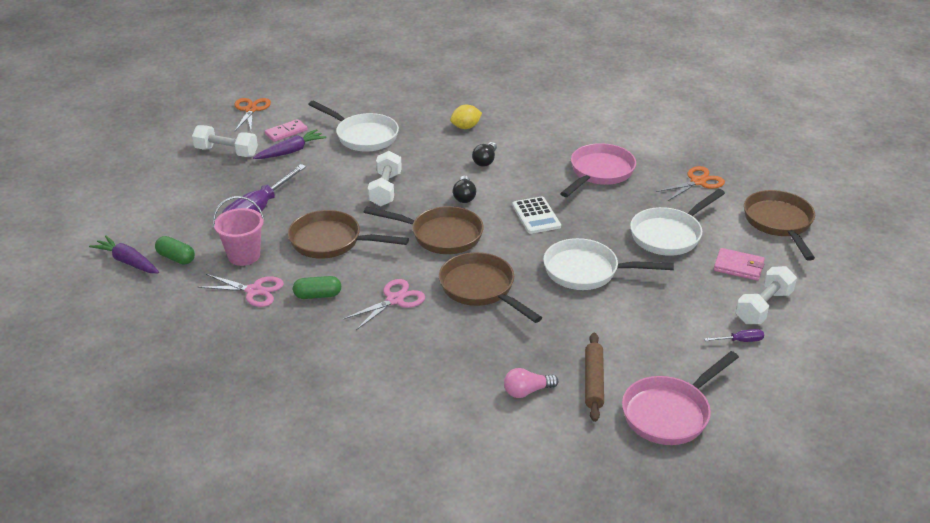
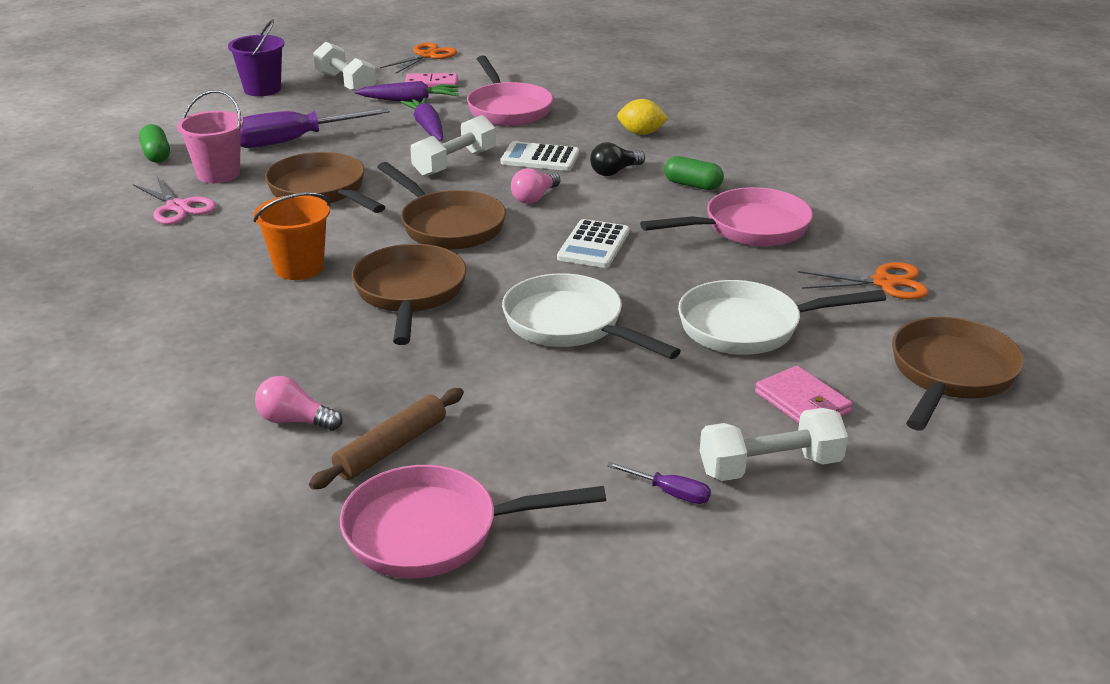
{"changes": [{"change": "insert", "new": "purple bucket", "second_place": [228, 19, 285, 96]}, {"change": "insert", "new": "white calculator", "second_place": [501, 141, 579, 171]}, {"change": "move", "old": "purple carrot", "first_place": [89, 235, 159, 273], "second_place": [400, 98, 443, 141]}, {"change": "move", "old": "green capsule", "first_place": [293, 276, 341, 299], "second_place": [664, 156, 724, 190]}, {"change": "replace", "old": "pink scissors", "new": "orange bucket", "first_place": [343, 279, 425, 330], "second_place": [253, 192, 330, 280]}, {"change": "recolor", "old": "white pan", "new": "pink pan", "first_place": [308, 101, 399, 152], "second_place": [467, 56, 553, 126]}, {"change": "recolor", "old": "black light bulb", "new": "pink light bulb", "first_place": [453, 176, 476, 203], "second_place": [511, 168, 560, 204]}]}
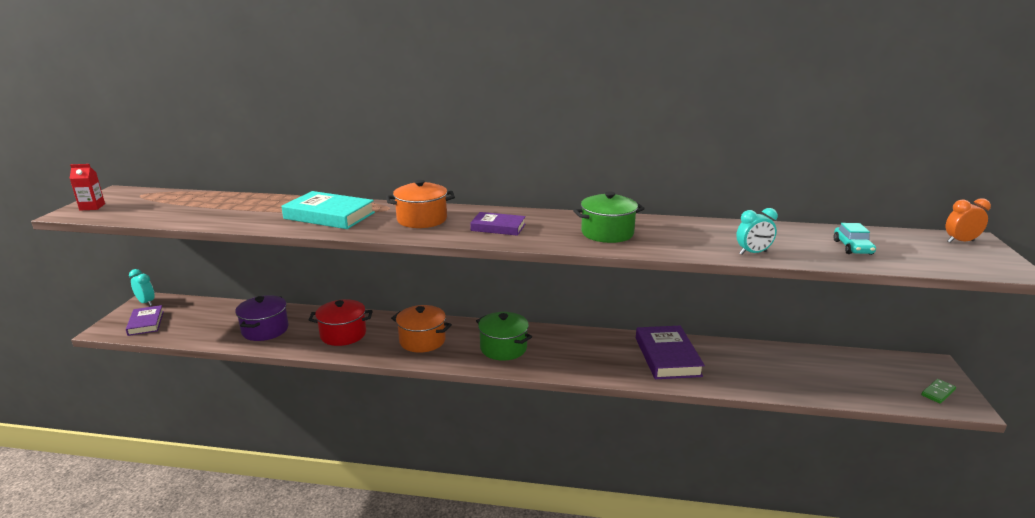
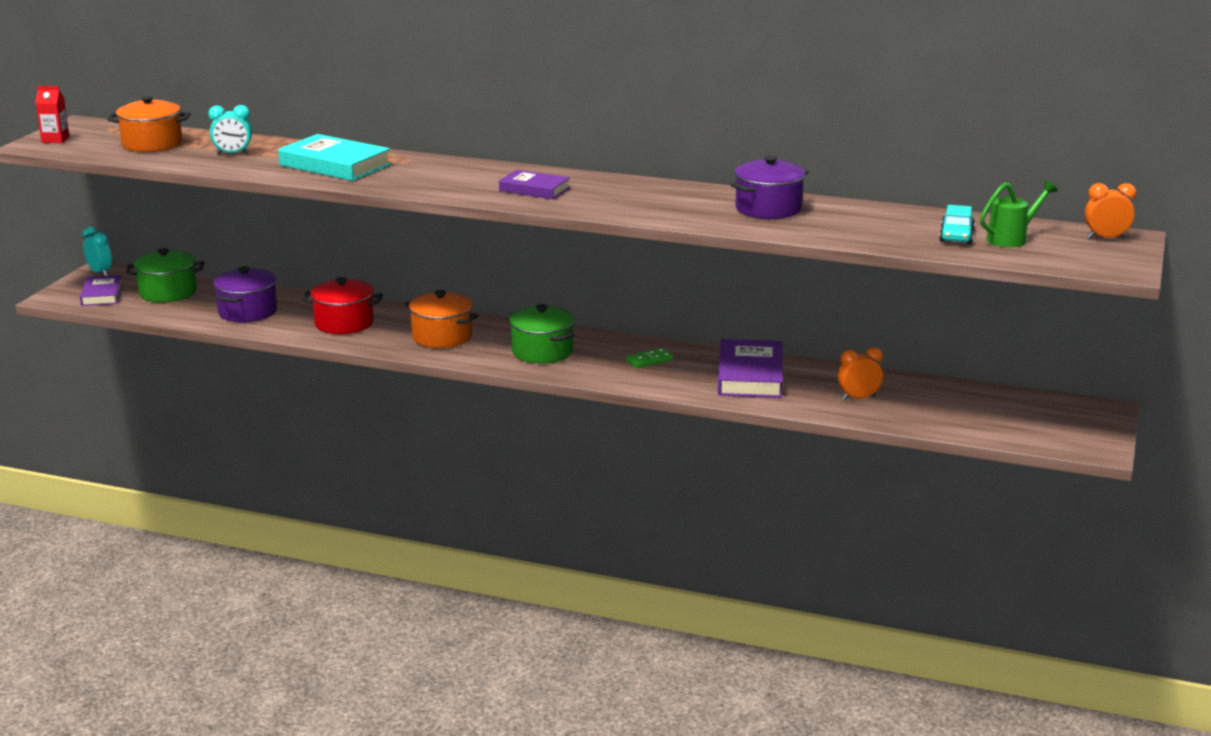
{"changes": [{"change": "insert", "new": "purple pot", "second_place": [731, 156, 808, 219]}, {"change": "insert", "new": "orange clock", "second_place": [838, 347, 883, 400]}, {"change": "insert", "new": "green watering can", "second_place": [980, 180, 1058, 247]}, {"change": "move", "old": "orange pot", "first_place": [386, 180, 455, 228], "second_place": [107, 96, 190, 152]}, {"change": "move", "old": "green pot", "first_place": [573, 191, 645, 243], "second_place": [126, 248, 204, 303]}, {"change": "move", "old": "turquoise clock", "first_place": [736, 208, 778, 255], "second_place": [208, 105, 252, 155]}, {"change": "move", "old": "green domino", "first_place": [921, 379, 956, 404], "second_place": [626, 348, 673, 368]}]}
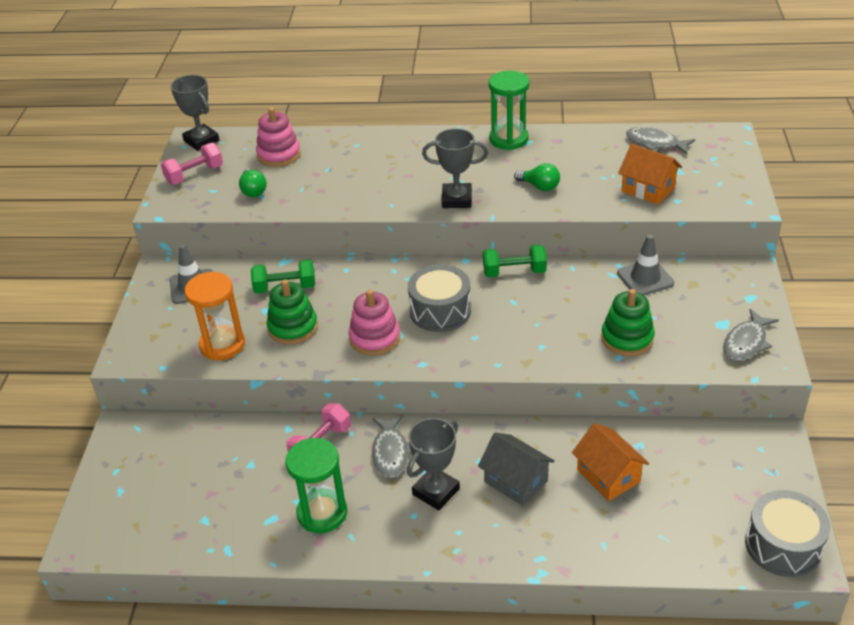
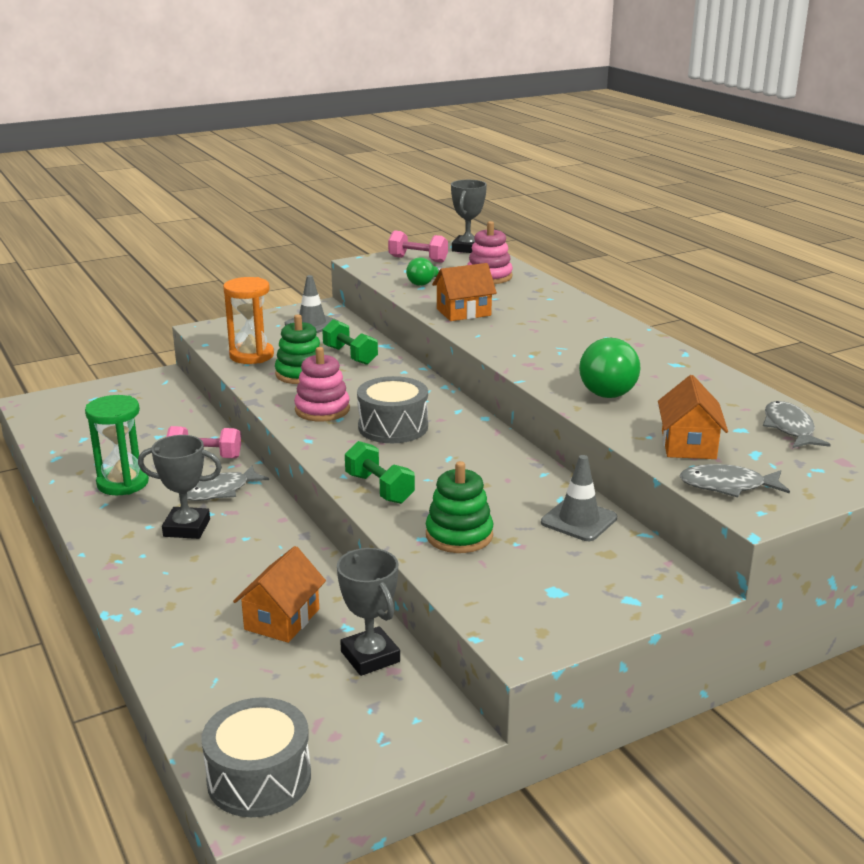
{"changes": [{"change": "delete", "old": "grey house", "first_place": [478, 433, 555, 506]}, {"change": "delete", "old": "green hourglass", "first_place": [489, 71, 529, 150]}, {"change": "insert", "new": "orange house", "second_place": [432, 263, 497, 321]}, {"change": "move", "old": "grey trophy", "first_place": [422, 128, 489, 208], "second_place": [337, 548, 400, 676]}, {"change": "move", "old": "green dumbbell", "first_place": [483, 245, 547, 278], "second_place": [345, 441, 415, 504]}, {"change": "move", "old": "grey fish", "first_place": [723, 309, 779, 361], "second_place": [680, 464, 790, 498]}, {"change": "resize", "old": "green light bulb", "first_place": [514, 163, 560, 191], "second_place": [579, 338, 641, 398], "factor": 1.7}]}
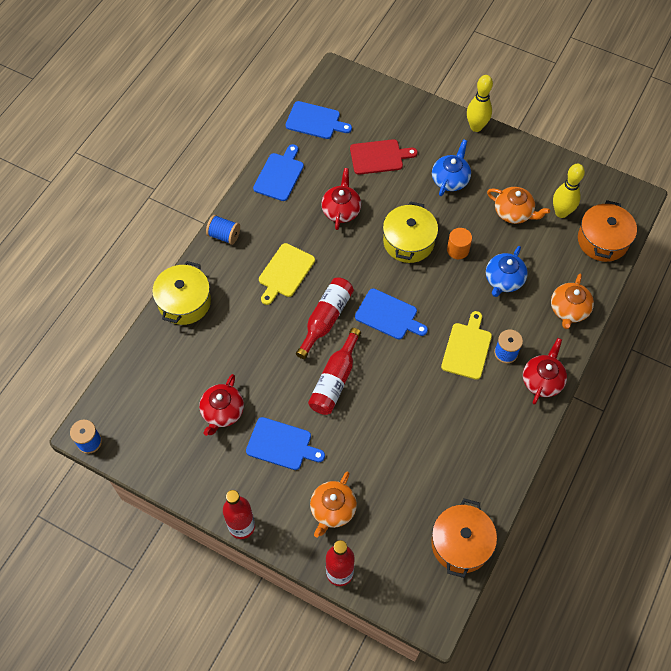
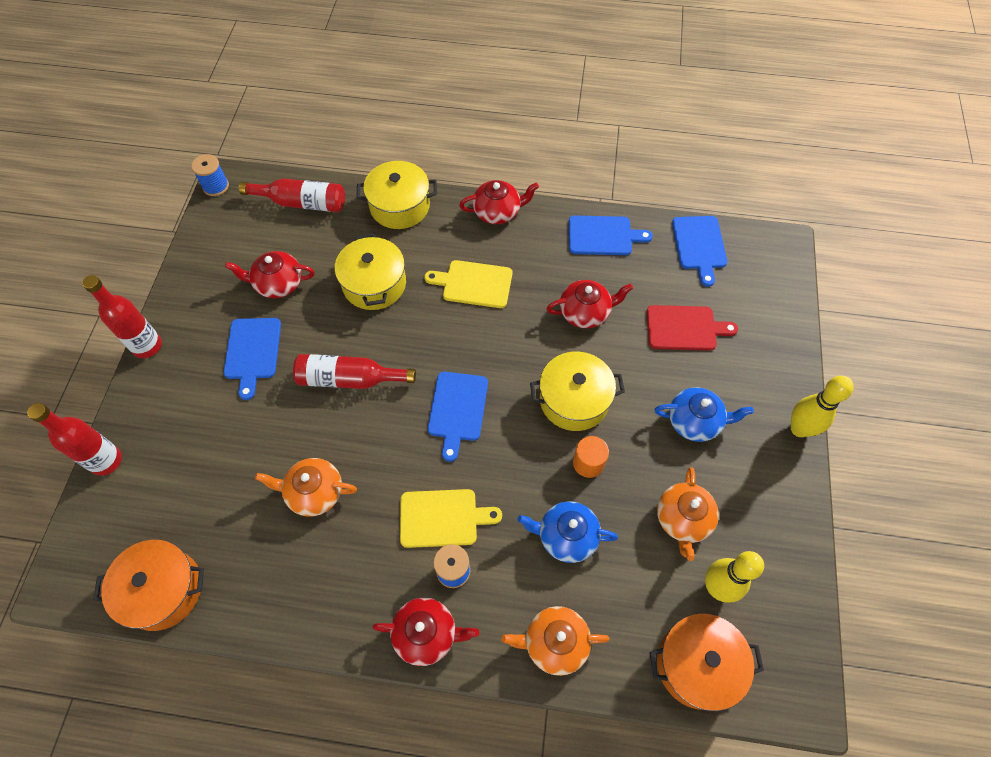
{"changes": [{"change": "insert", "new": "yellow pot", "second_place": [335, 233, 406, 310]}, {"change": "move", "old": "red bottle", "first_place": [296, 277, 354, 359], "second_place": [239, 178, 345, 212]}, {"change": "move", "old": "orange teapot", "first_place": [310, 472, 357, 538], "second_place": [255, 458, 357, 517]}, {"change": "replace", "old": "blue spool", "new": "red teapot", "first_place": [206, 215, 240, 245], "second_place": [459, 180, 539, 224]}, {"change": "rotate", "old": "red cutting board", "first_place": [350, 139, 417, 175], "second_place": [647, 305, 738, 351], "degrees": -60}]}
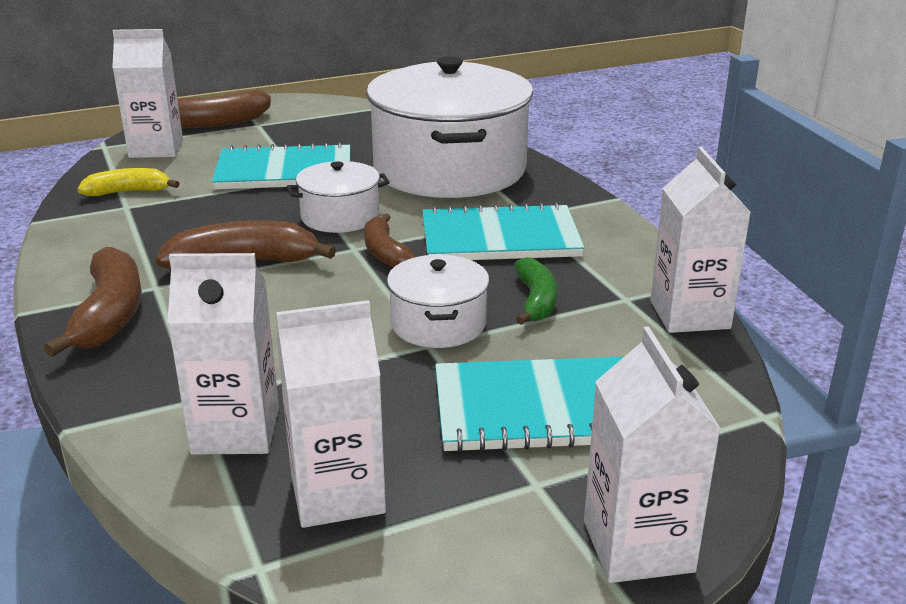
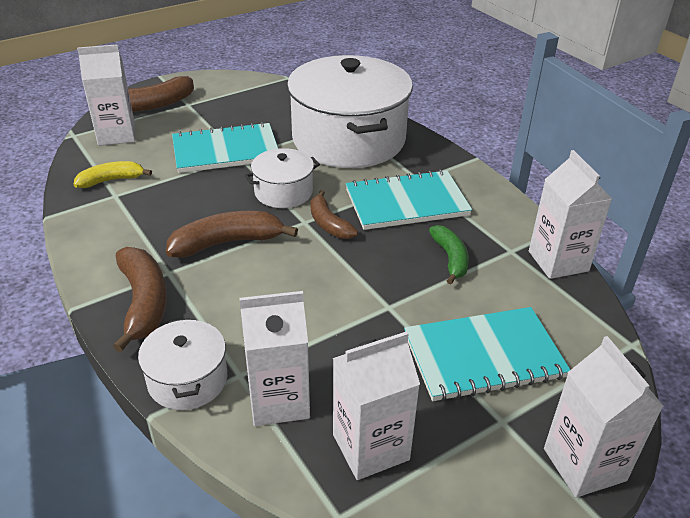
{"changes": [{"change": "move", "old": "white pot", "first_place": [387, 255, 489, 348], "second_place": [138, 318, 227, 410]}]}
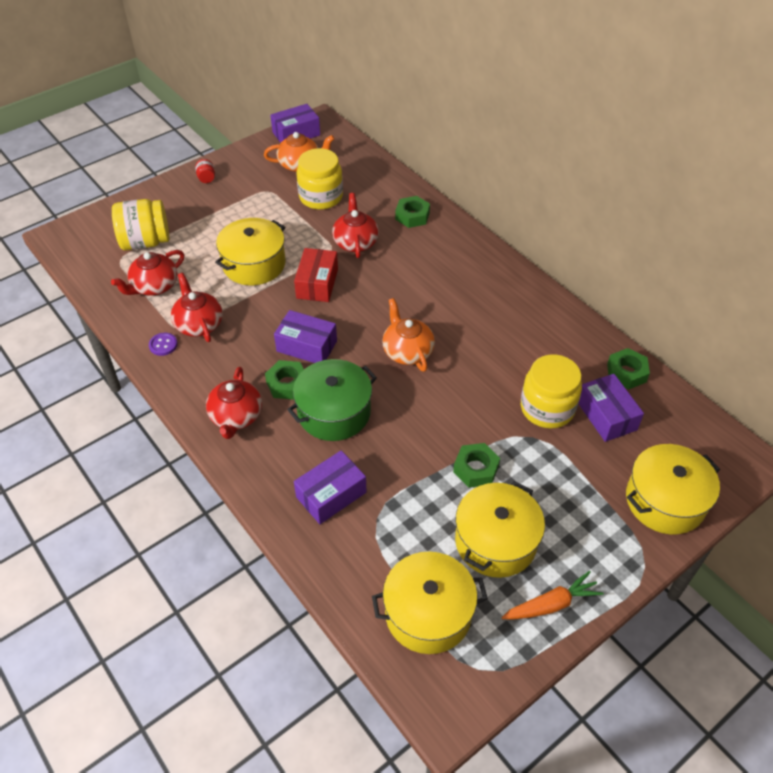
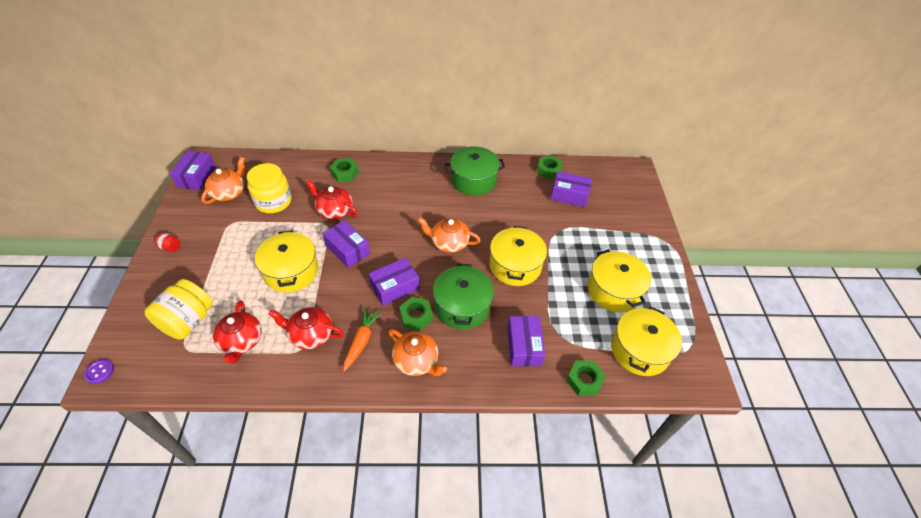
{"changes": [{"change": "delete", "old": "yellow jar", "first_place": [521, 354, 582, 428]}, {"change": "insert", "new": "green pot", "second_place": [445, 146, 505, 196]}, {"change": "move", "old": "purple button", "first_place": [149, 333, 178, 356], "second_place": [84, 359, 114, 384]}, {"change": "move", "old": "green nut", "first_place": [453, 443, 500, 488], "second_place": [566, 361, 606, 396]}, {"change": "move", "old": "orange carrot", "first_place": [502, 571, 604, 620], "second_place": [343, 308, 382, 372]}, {"change": "move", "old": "yellow pot", "first_place": [626, 444, 720, 534], "second_place": [489, 226, 547, 286]}, {"change": "recolor", "old": "red teapot", "new": "orange teapot", "first_place": [206, 367, 262, 439], "second_place": [388, 329, 447, 376]}, {"change": "recolor", "old": "red box", "new": "purple box", "first_place": [294, 248, 338, 302], "second_place": [322, 220, 370, 268]}]}
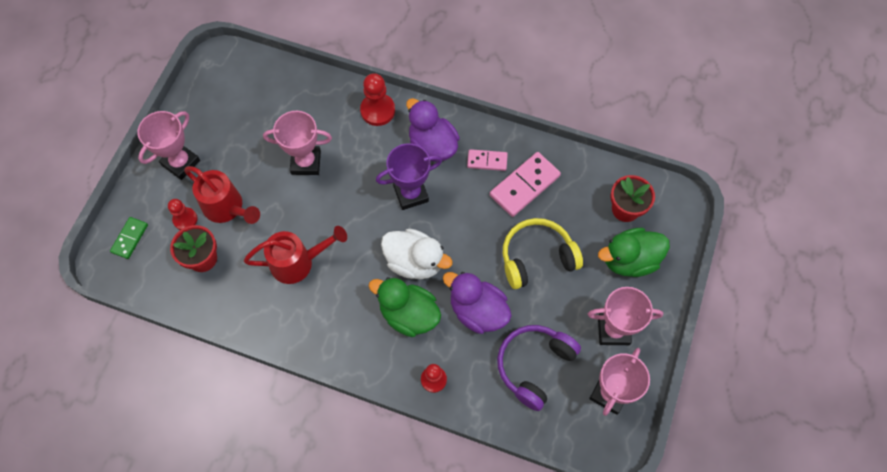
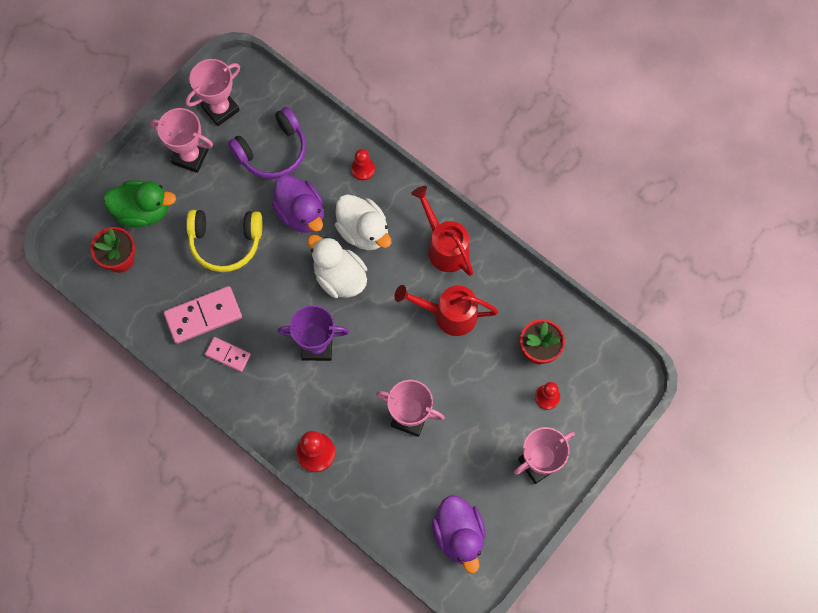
{"changes": [{"change": "delete", "old": "green domino", "first_place": [110, 217, 148, 259]}, {"change": "move", "old": "red watering can", "first_place": [184, 166, 260, 224], "second_place": [411, 186, 473, 276]}, {"change": "move", "old": "purple duck", "first_place": [406, 98, 460, 162], "second_place": [432, 496, 486, 573]}, {"change": "recolor", "old": "green duck", "new": "white duck", "first_place": [369, 277, 441, 337], "second_place": [335, 194, 391, 250]}]}
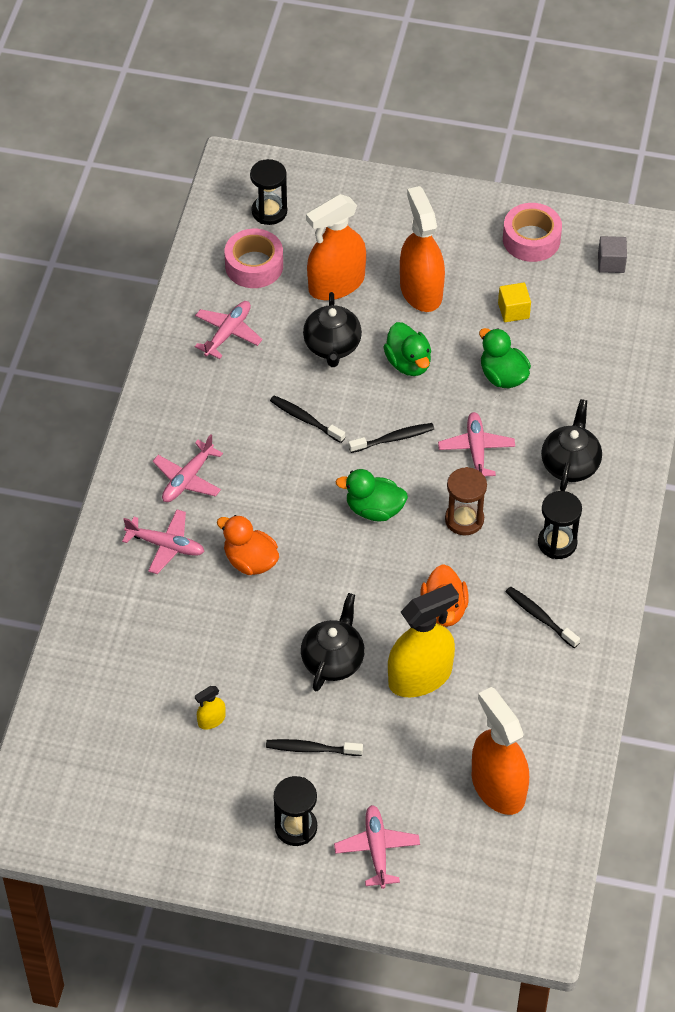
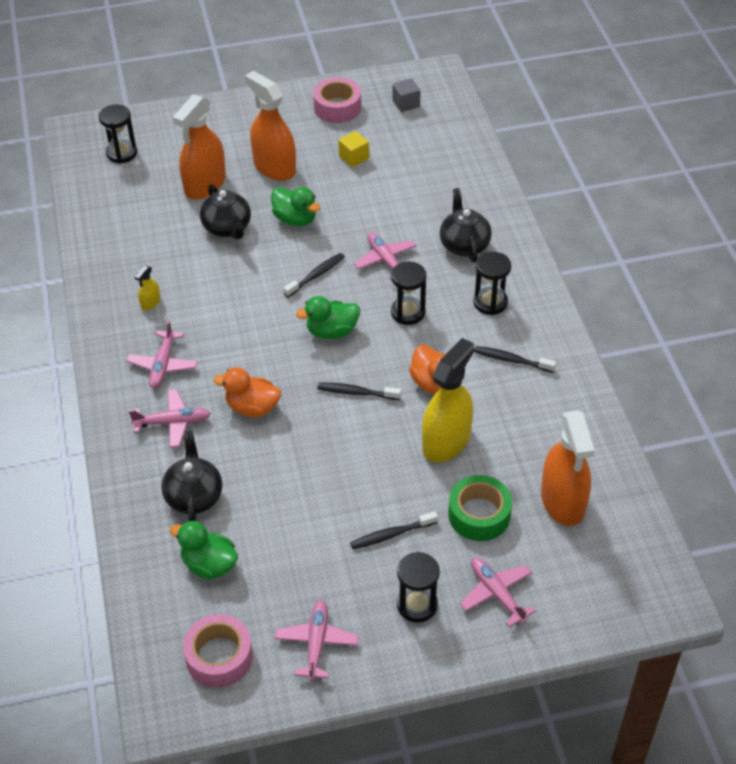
{"changes": [{"change": "insert", "new": "green tape", "second_place": [448, 475, 512, 541]}, {"change": "move", "old": "pink plane", "first_place": [195, 301, 263, 359], "second_place": [275, 600, 359, 681]}, {"change": "move", "old": "yellow spray bottle", "first_place": [195, 686, 226, 730], "second_place": [135, 265, 160, 310]}, {"change": "move", "old": "pink tape", "first_place": [224, 229, 283, 288], "second_place": [183, 614, 253, 688]}, {"change": "move", "old": "black toothbrush", "first_place": [270, 396, 345, 443], "second_place": [317, 383, 401, 400]}, {"change": "move", "old": "black teapot", "first_place": [301, 593, 365, 691], "second_place": [161, 430, 222, 521]}, {"change": "move", "old": "green duck", "first_place": [479, 328, 531, 388], "second_place": [170, 521, 238, 580]}, {"change": "recolor", "old": "brown hourglass", "new": "black hourglass", "first_place": [445, 467, 487, 536], "second_place": [391, 262, 426, 325]}, {"change": "rotate", "old": "orange spray bottle", "first_place": [472, 687, 529, 815], "second_place": [541, 411, 595, 526], "degrees": -135}]}
